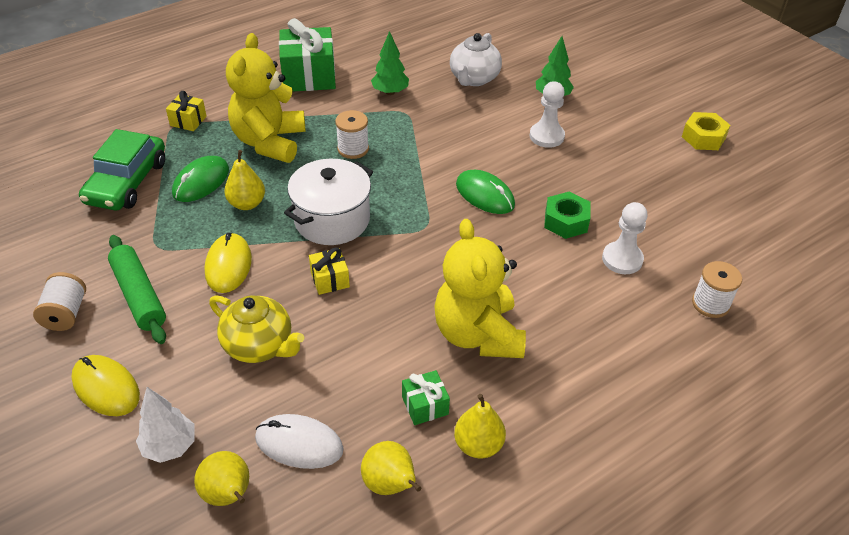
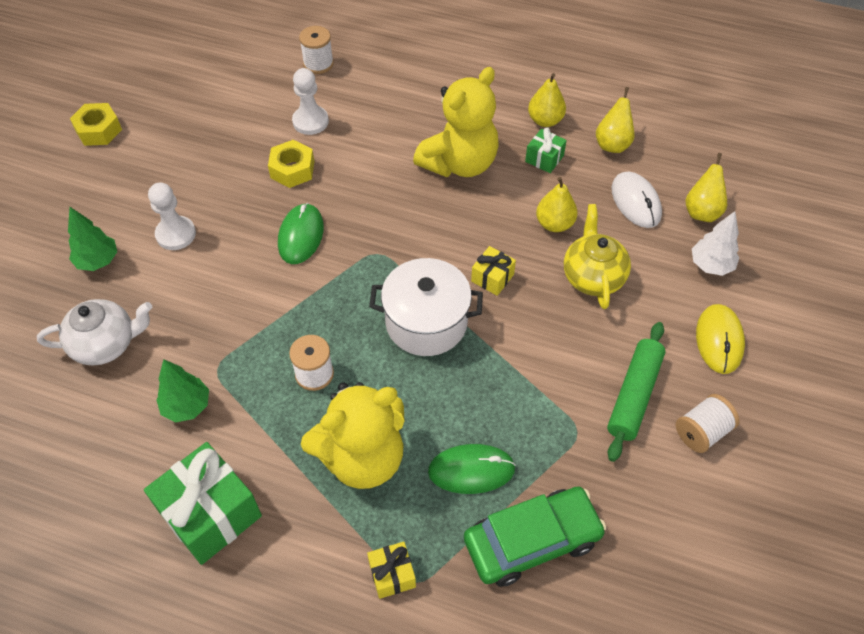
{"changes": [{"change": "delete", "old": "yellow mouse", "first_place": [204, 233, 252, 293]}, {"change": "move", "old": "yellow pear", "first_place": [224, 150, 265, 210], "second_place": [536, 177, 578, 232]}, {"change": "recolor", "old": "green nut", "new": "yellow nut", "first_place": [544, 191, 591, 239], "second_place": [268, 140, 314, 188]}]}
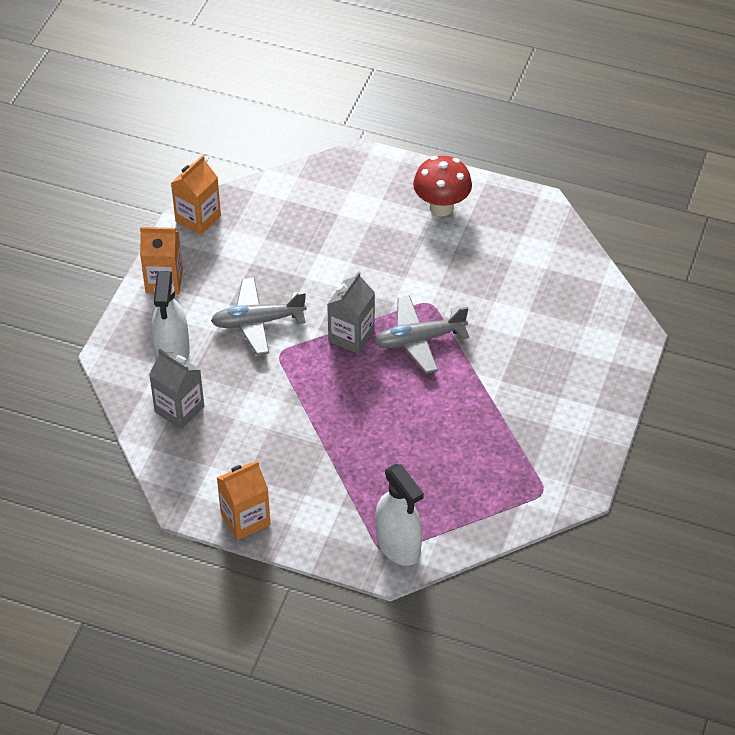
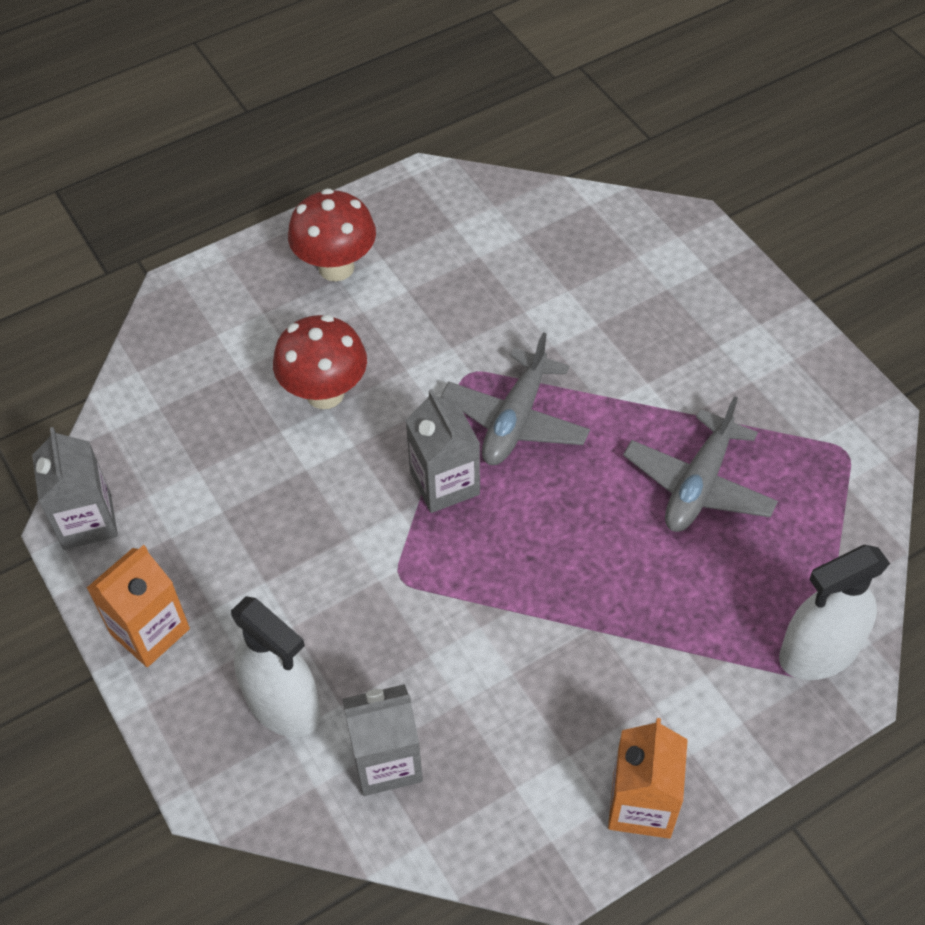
{"changes": [{"change": "insert", "new": "red mushroom", "second_place": [273, 315, 367, 409]}, {"change": "move", "old": "grey plane", "first_place": [211, 277, 307, 355], "second_place": [623, 396, 778, 532]}, {"change": "recolor", "old": "orange carton", "new": "grey carton", "first_place": [171, 155, 221, 235], "second_place": [32, 427, 118, 550]}, {"change": "rotate", "old": "white spray bottle", "first_place": [376, 464, 424, 566], "second_place": [779, 545, 890, 680], "degrees": 150}]}
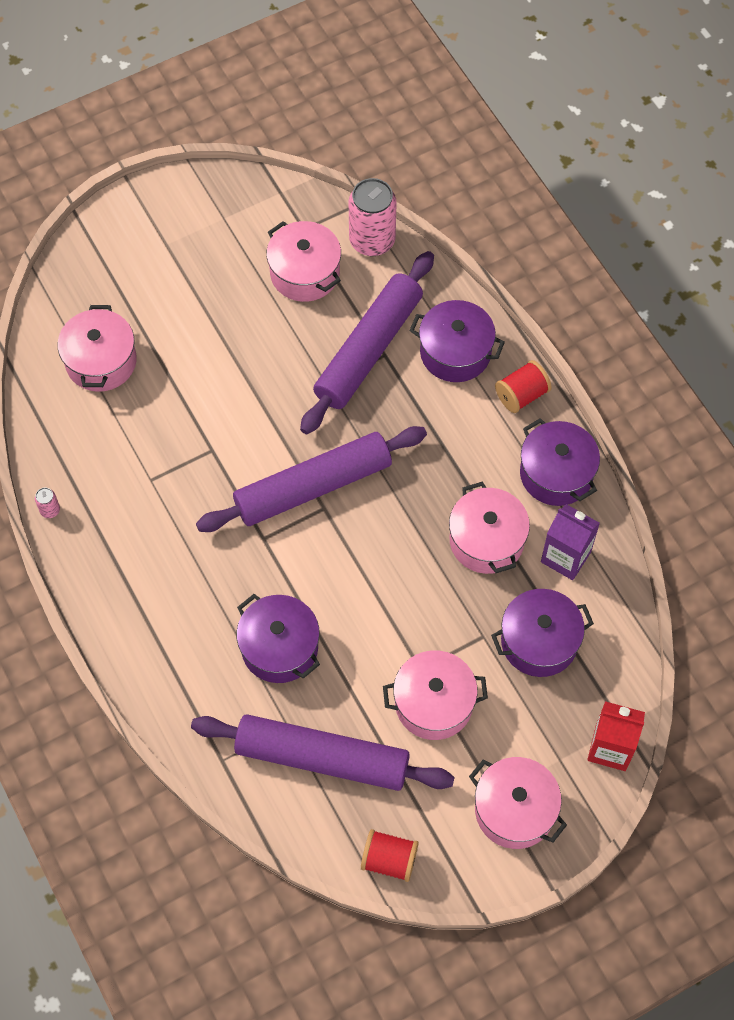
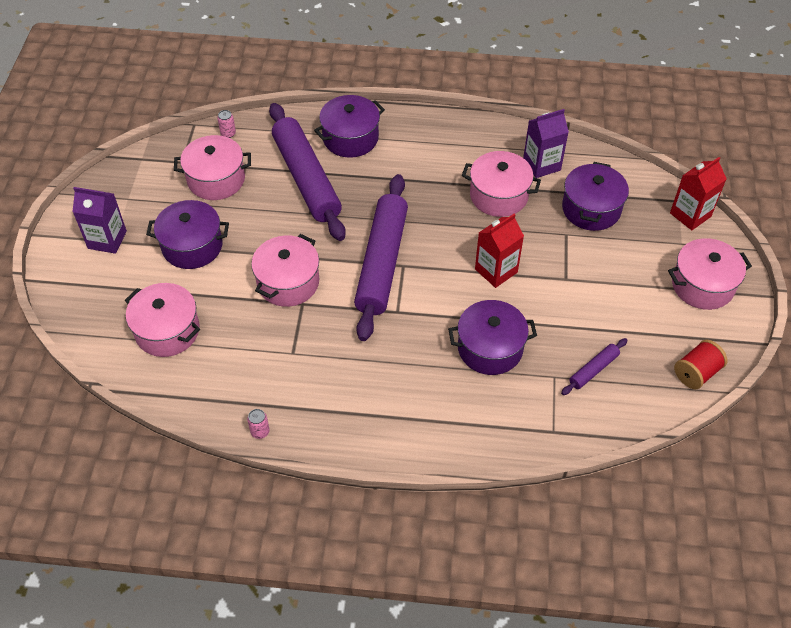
{"changes": [{"change": "delete", "old": "red spool", "first_place": [495, 360, 552, 413]}, {"change": "insert", "new": "purple carton", "second_place": [73, 187, 127, 254]}, {"change": "insert", "new": "red carton", "second_place": [475, 214, 524, 288]}, {"change": "move", "old": "pink pot", "first_place": [383, 650, 488, 740], "second_place": [251, 234, 319, 307]}, {"change": "move", "old": "purple pot", "first_place": [520, 418, 600, 506], "second_place": [146, 200, 229, 269]}, {"change": "resize", "old": "purple rolling pin", "first_place": [191, 714, 454, 791], "second_place": [561, 338, 628, 395], "factor": 0.43}, {"change": "resize", "old": "pink can", "first_place": [349, 178, 397, 256], "second_place": [217, 110, 236, 138], "factor": 0.41}]}
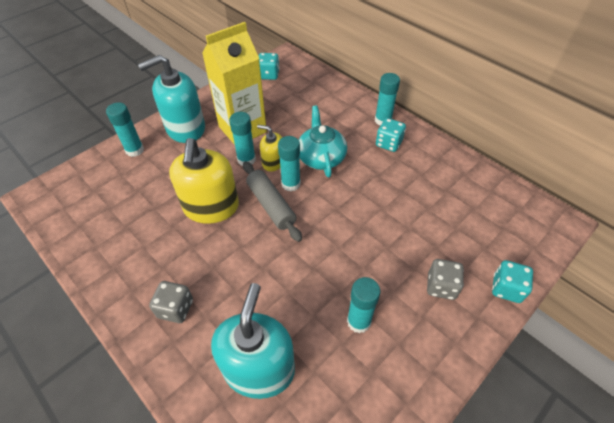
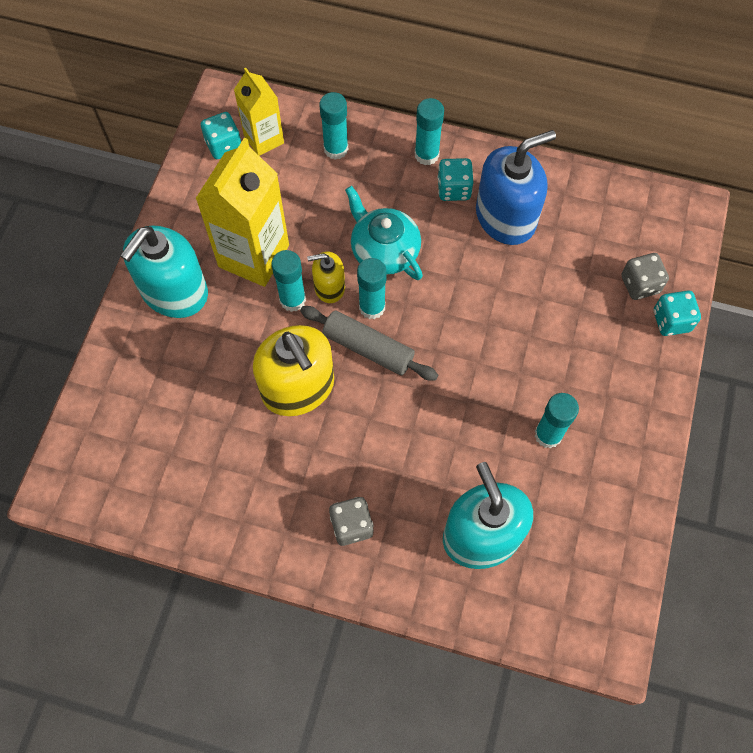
{"changes": [{"change": "insert", "new": "yellow carton", "second_place": [234, 68, 284, 156]}, {"change": "insert", "new": "blue soap dispenser", "second_place": [476, 130, 556, 245]}, {"change": "move", "old": "turquoise glue stick", "first_place": [106, 102, 144, 157], "second_place": [319, 92, 348, 160]}, {"change": "move", "old": "grey dice", "first_place": [427, 259, 464, 300], "second_place": [621, 253, 669, 300]}]}
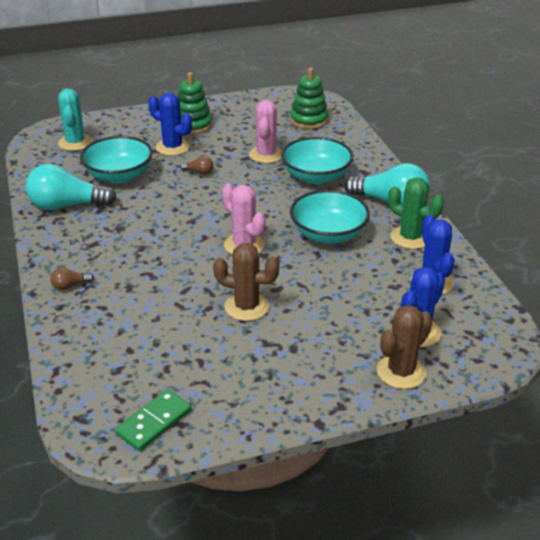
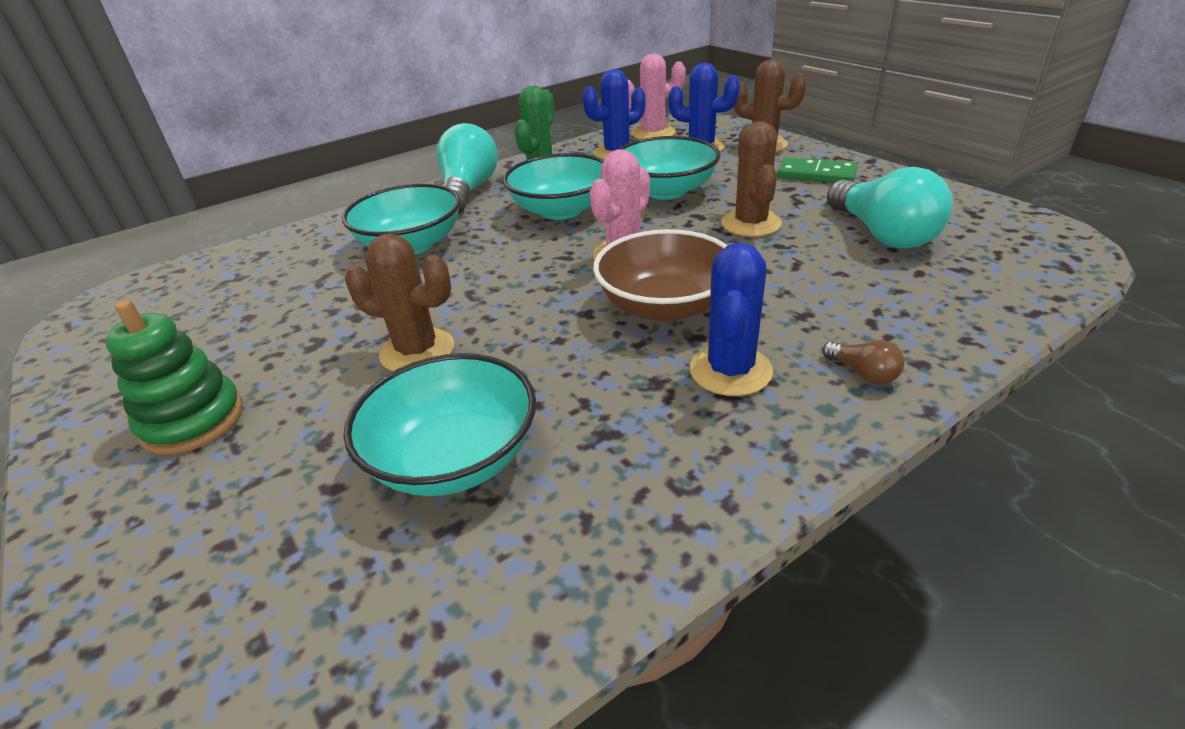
{"changes": [{"change": "delete", "old": "turquoise cactus", "first_place": [58, 88, 93, 151]}, {"change": "delete", "old": "green stacking toy", "first_place": [290, 68, 328, 129]}, {"change": "insert", "new": "brown bowl", "second_place": [593, 229, 728, 322]}, {"change": "insert", "new": "turquoise bowl", "second_place": [619, 136, 720, 200]}, {"change": "move", "old": "turquoise light bulb", "first_place": [26, 164, 117, 210], "second_place": [827, 167, 953, 249]}, {"change": "move", "old": "green domino", "first_place": [115, 389, 192, 451], "second_place": [777, 157, 858, 183]}, {"change": "move", "old": "blue cactus", "first_place": [148, 93, 192, 156], "second_place": [690, 243, 773, 396]}, {"change": "move", "old": "pink cactus", "first_place": [249, 100, 282, 163], "second_place": [628, 54, 686, 140]}, {"change": "replace", "old": "brown light bulb", "new": "brown cactus", "first_place": [180, 156, 213, 175], "second_place": [345, 234, 454, 371]}]}
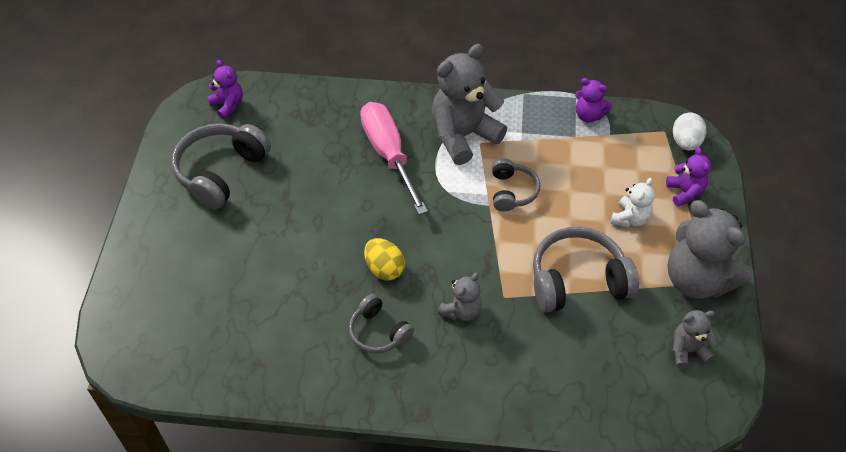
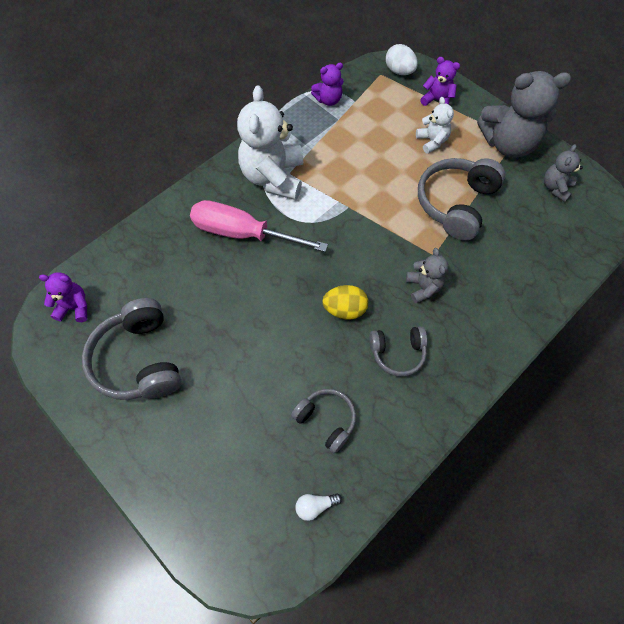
{"changes": [{"change": "insert", "new": "white light bulb", "second_place": [295, 493, 342, 521]}, {"change": "move", "old": "grey headphones", "first_place": [492, 158, 540, 212], "second_place": [291, 389, 356, 454]}, {"change": "recolor", "old": "grey teddy bear", "new": "white teddy bear", "first_place": [432, 44, 507, 165], "second_place": [237, 85, 303, 200]}]}
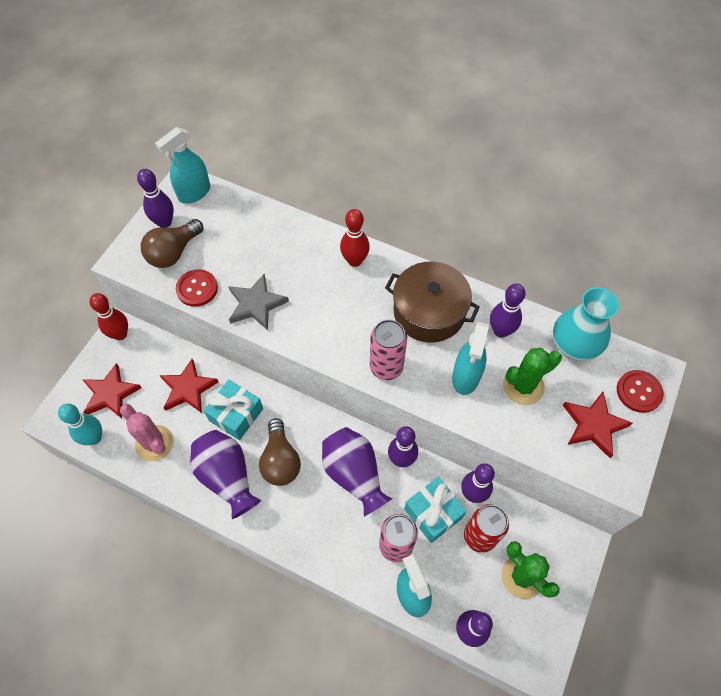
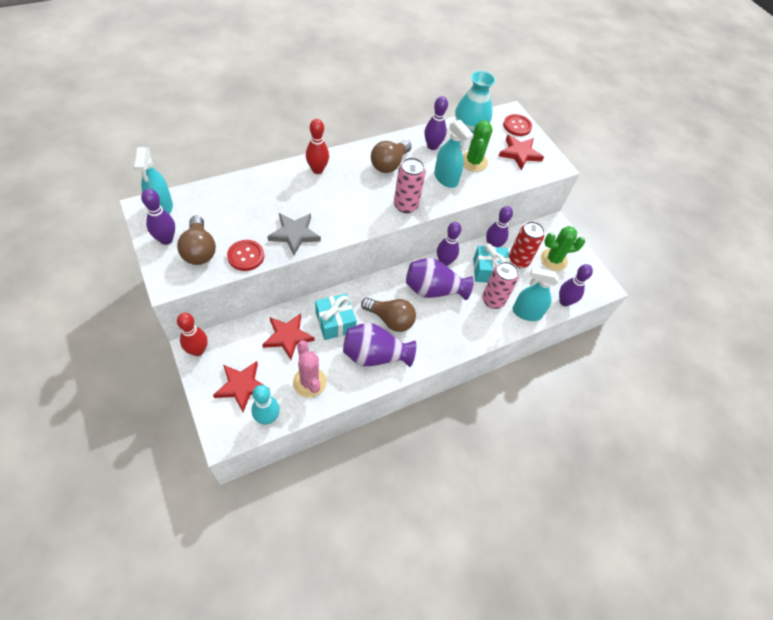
{"changes": [{"change": "replace", "old": "brown pot", "new": "brown light bulb", "first_place": [385, 261, 480, 343], "second_place": [371, 140, 412, 173]}, {"change": "rotate", "old": "pink cactus", "first_place": [120, 404, 174, 462], "second_place": [293, 340, 327, 398], "degrees": 75}]}
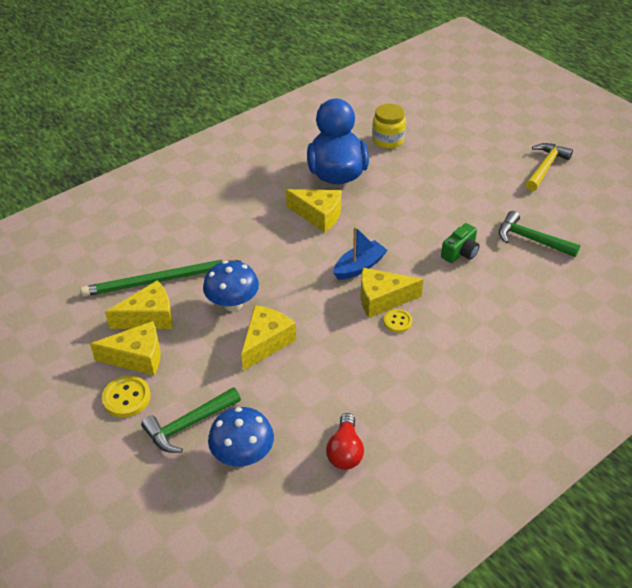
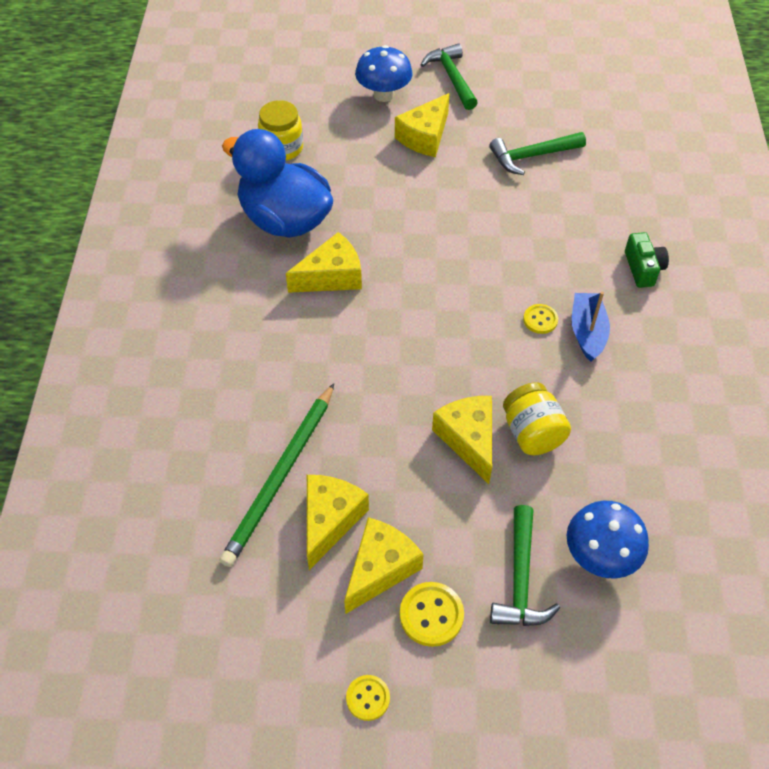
{"changes": [{"change": "delete", "old": "red light bulb", "first_place": [326, 413, 364, 470]}, {"change": "insert", "new": "yellow button", "second_place": [346, 675, 390, 721]}, {"change": "insert", "new": "yellow jar", "second_place": [503, 382, 571, 455]}, {"change": "move", "old": "blue mushroom", "first_place": [203, 260, 259, 311], "second_place": [355, 45, 413, 102]}, {"change": "move", "old": "blue boat", "first_place": [333, 227, 388, 280], "second_place": [572, 292, 610, 362]}, {"change": "move", "old": "yellow cheese", "first_place": [361, 268, 423, 318], "second_place": [395, 93, 450, 157]}, {"change": "move", "old": "green camera", "first_place": [441, 223, 479, 263], "second_place": [625, 232, 669, 288]}, {"change": "recolor", "old": "yellow hammer", "new": "green hammer", "first_place": [526, 143, 573, 191], "second_place": [421, 44, 478, 110]}]}
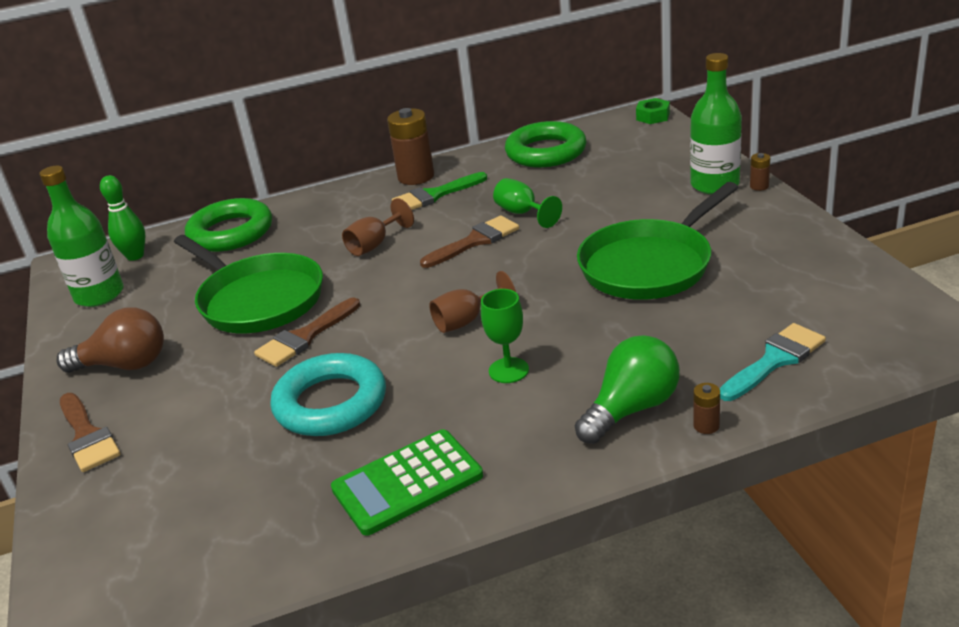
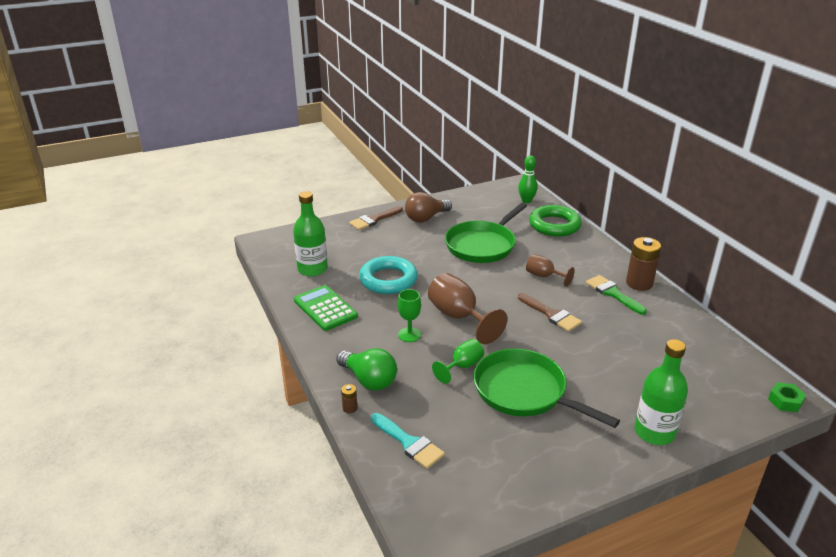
{"changes": [{"change": "delete", "old": "brown brush", "first_place": [254, 297, 360, 367]}, {"change": "delete", "old": "green ring", "first_place": [505, 121, 587, 167]}, {"change": "delete", "old": "brown battery", "first_place": [750, 153, 770, 191]}, {"change": "move", "old": "green bottle", "first_place": [39, 166, 124, 307], "second_place": [293, 191, 328, 276]}, {"change": "move", "old": "green goblet", "first_place": [493, 178, 562, 228], "second_place": [432, 339, 484, 384]}, {"change": "rotate", "old": "brown light bulb", "first_place": [57, 307, 164, 373], "second_place": [405, 192, 452, 223], "degrees": 60}, {"change": "resize", "old": "brown goblet", "first_place": [429, 271, 516, 333], "second_place": [428, 273, 507, 344], "factor": 1.7}]}
